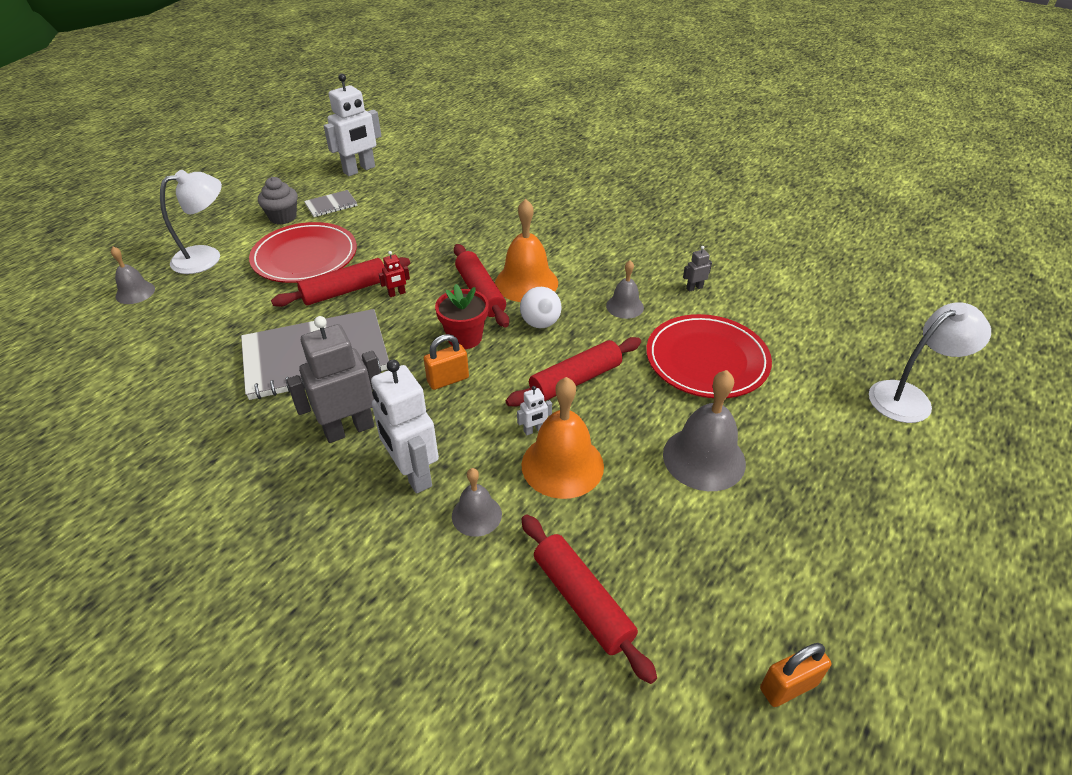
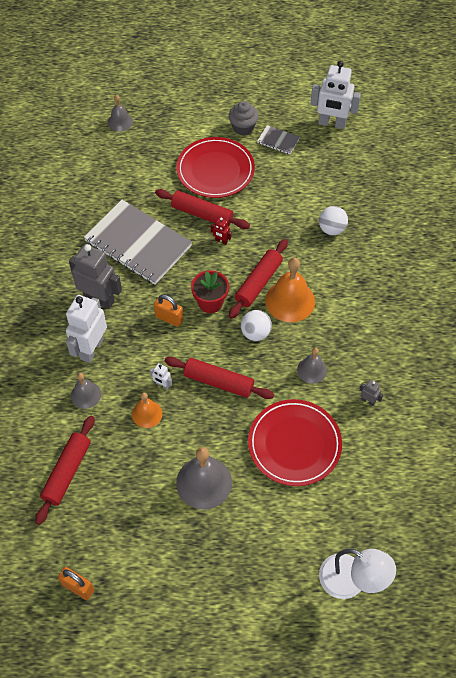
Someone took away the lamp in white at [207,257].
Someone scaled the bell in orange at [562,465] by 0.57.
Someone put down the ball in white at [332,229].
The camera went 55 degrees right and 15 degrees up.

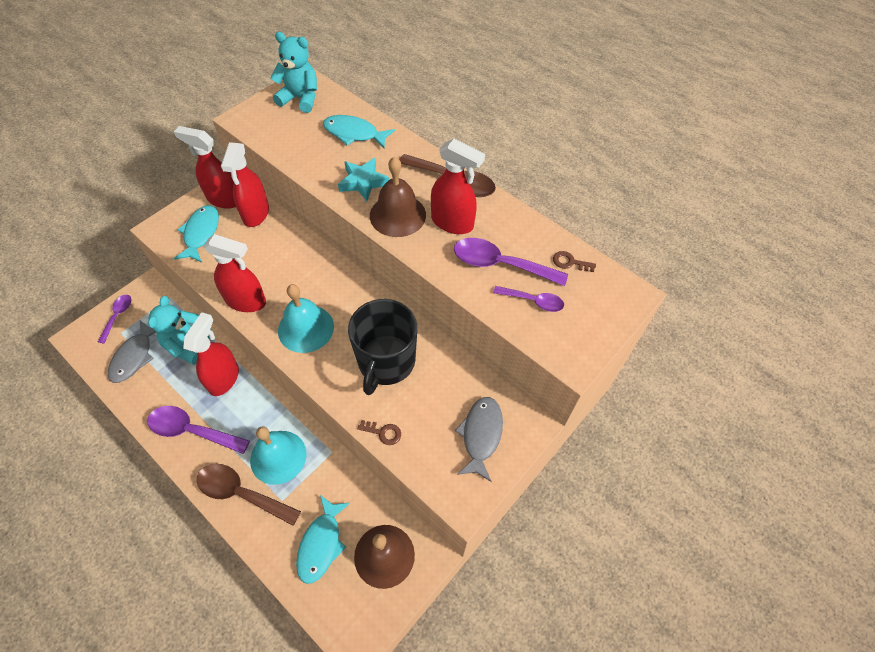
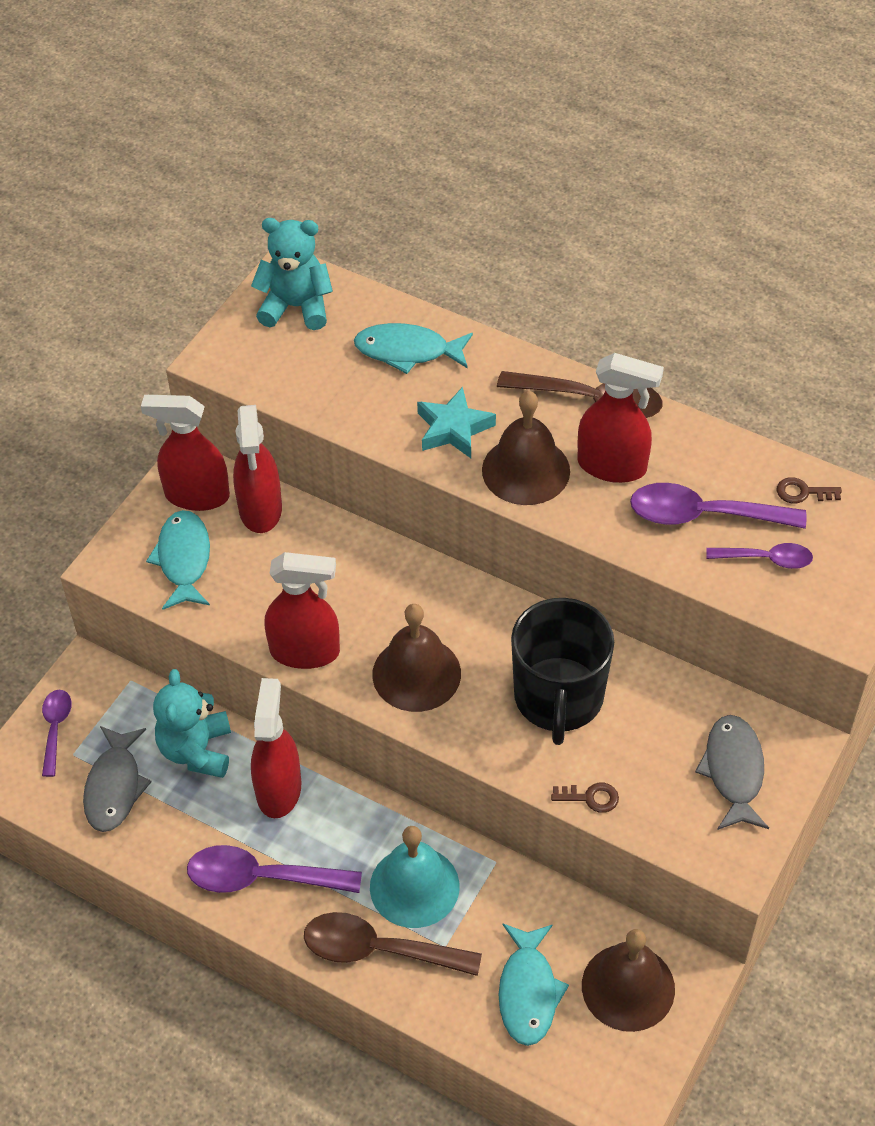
Someone repainted the bell in turquoise at [306,328], which became the bell in brown at [416,673].
The camera went 10 degrees left and 5 degrees down.

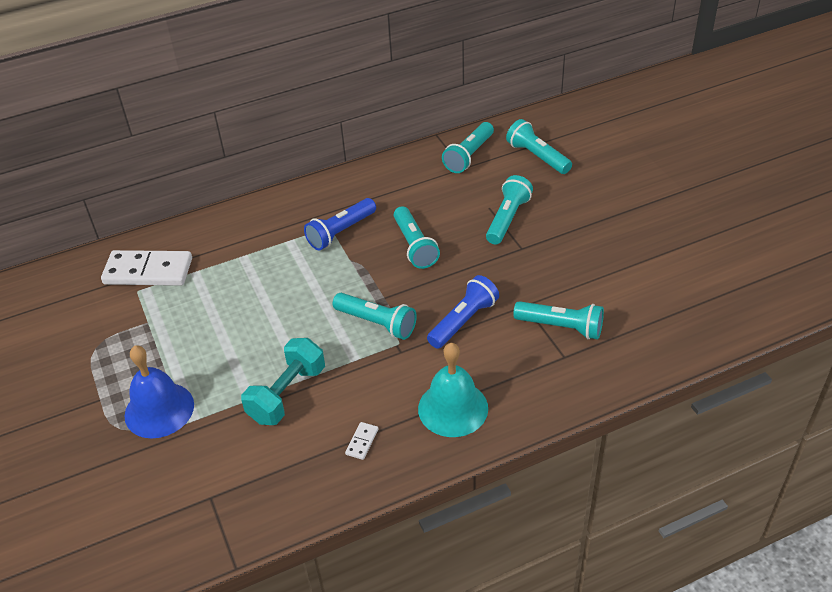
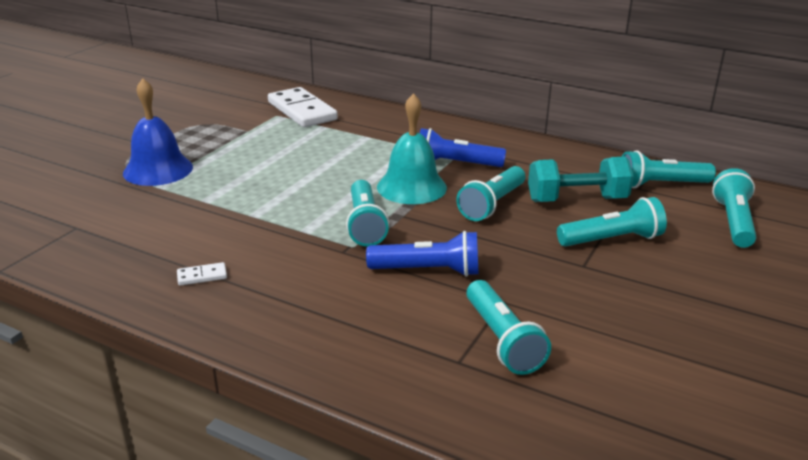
Someone carried the dumbbell in turquoise from [287,394] to [576,200].
Someone carried the bell in turquoise from [453,408] to [411,187].
The camera went 50 degrees right and 15 degrees down.

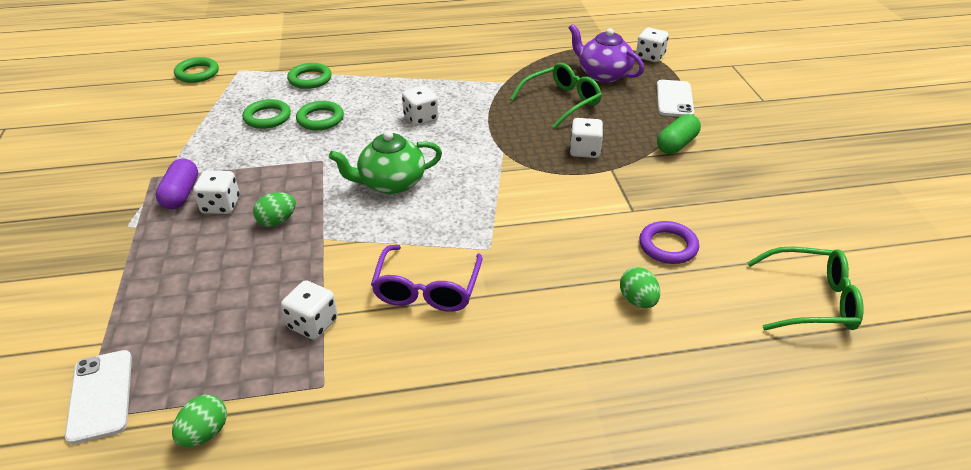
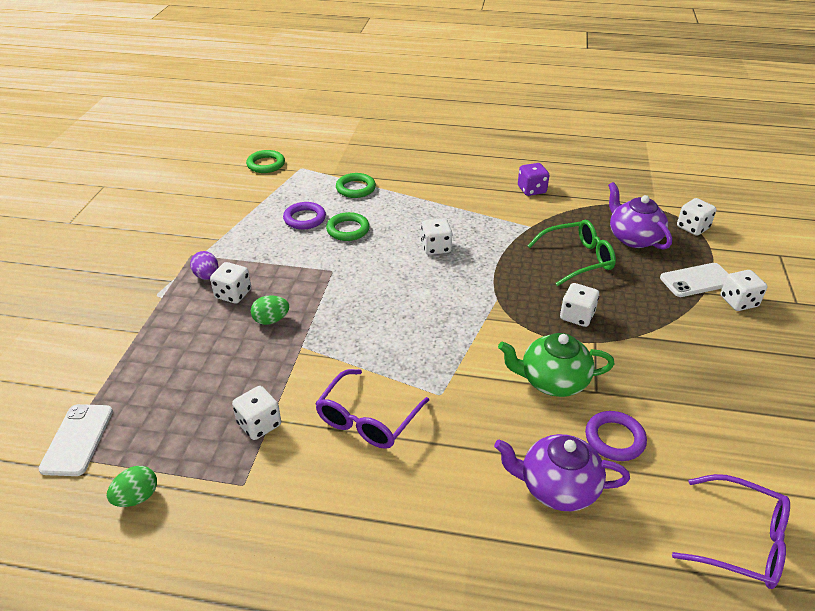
Someone swapped the capsule in purple at [181,194] for the egg in purple at [207,276].
Someone repainted the ring in green at [267,117], which became the ring in purple at [304,218].
Someone carried the teapot in green from [391,183] to [552,381].
Someone swapped the egg in green at [637,300] for the teapot in purple at [557,487].
Someone rotated the phone in white at [674,99] by 45 degrees clockwise.
Someone took away the capsule in green at [676,144].
Someone repainted the glasses in green at [811,300], which became the glasses in purple at [741,541].
Someone put down the dice in purple at [531,190].
Someone put down the dice in white at [738,302].
The camera went 20 degrees right and 0 degrees up.

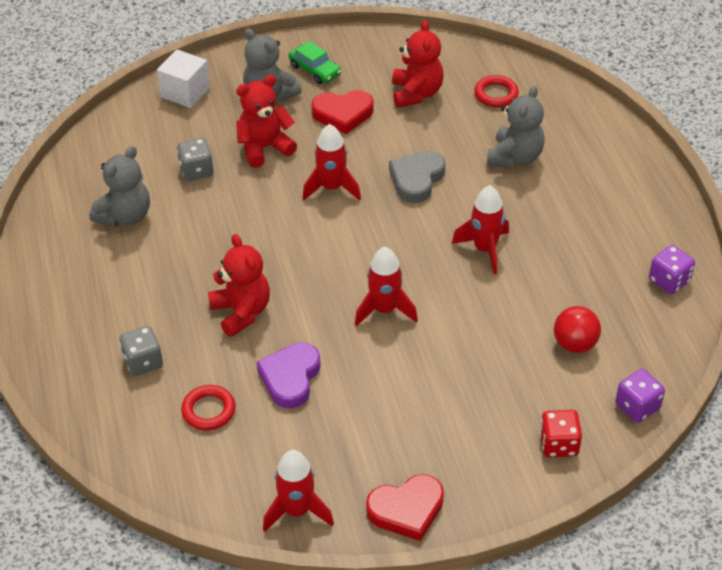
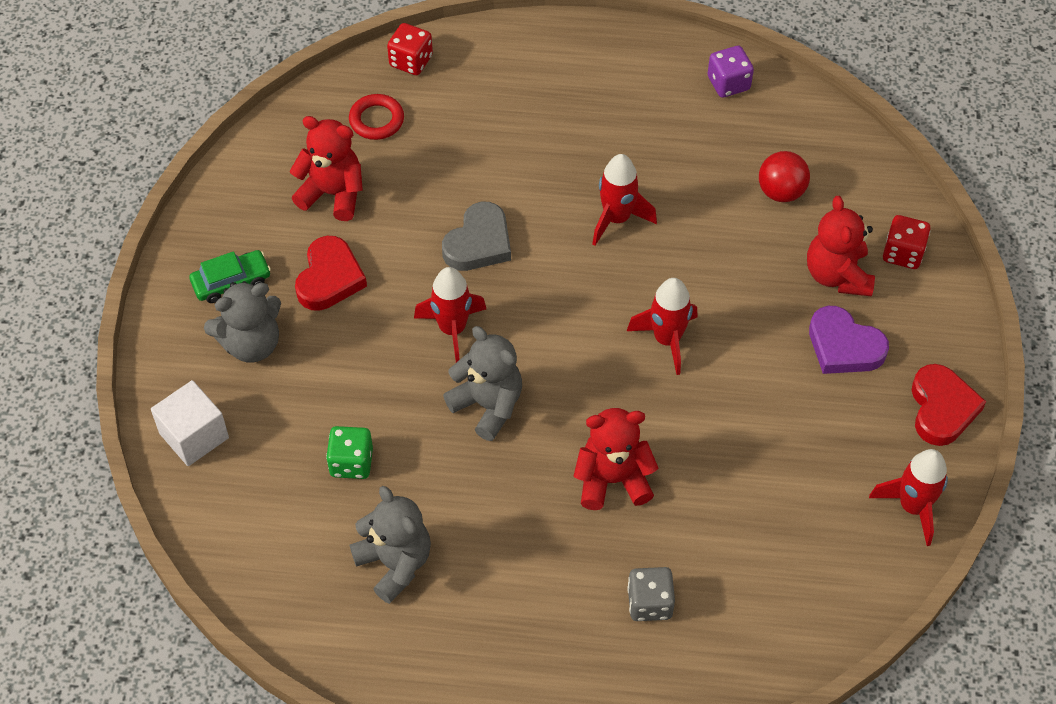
Someone repainted the dice in grey at [196,171], which became the dice in green at [351,462].
Someone took away the ring in red at [208,410].
Someone carried the teddy bear in red from [264,148] to [837,275].
Someone carried the heart in purple from [290,378] to [844,346].
Someone rotated the heart in grey at [416,179] by 105 degrees counterclockwise.
Someone carried the teddy bear in grey from [515,157] to [488,405].
Someone took away the dice in purple at [637,406].
Someone put down the dice in red at [411,61].
The camera went 70 degrees left and 10 degrees up.

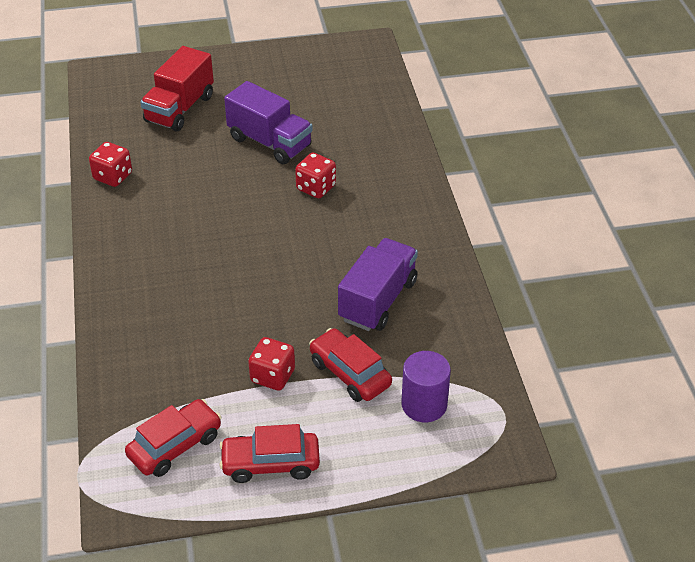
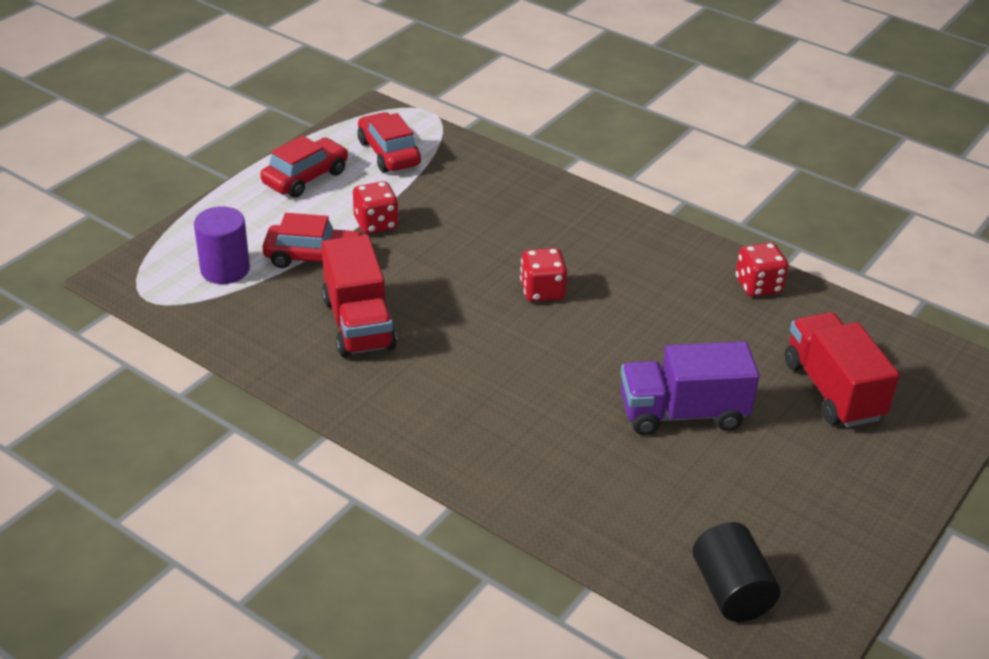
Someone rotated the car in red at [175,446] by 150 degrees clockwise.
Someone carried the dice in red from [316,188] to [542,291].
Someone repainted the truck in purple at [378,300], which became the truck in red at [358,323].
Someone put down the cylinder in black at [731,591].
The camera went 135 degrees right and 5 degrees down.

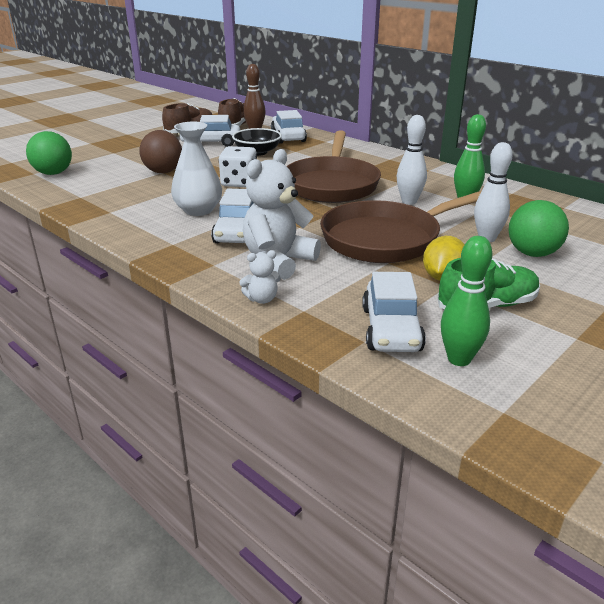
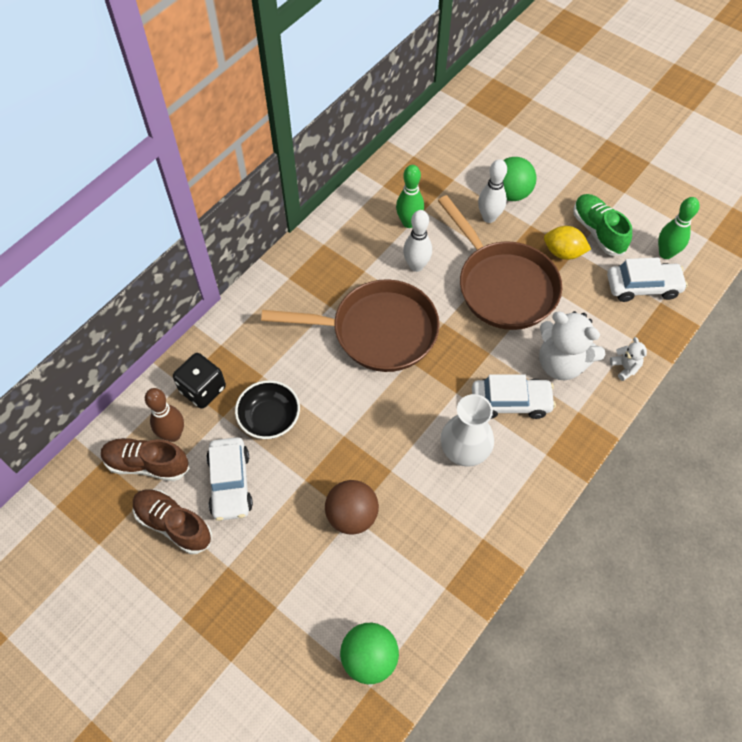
Someone took away the dice in white at [239,183].
Someone swapped the car in white at [288,137] for the dice in black at [203,389].
The camera went 95 degrees left and 30 degrees up.

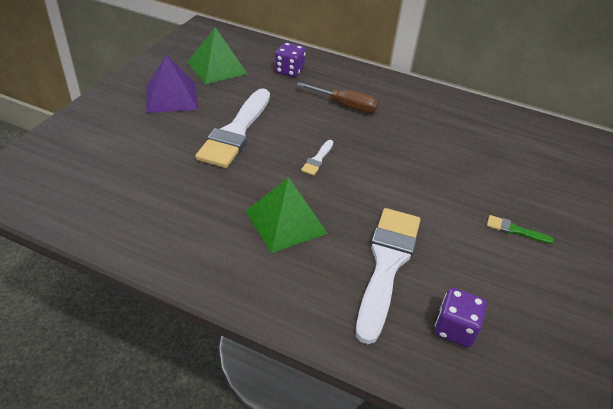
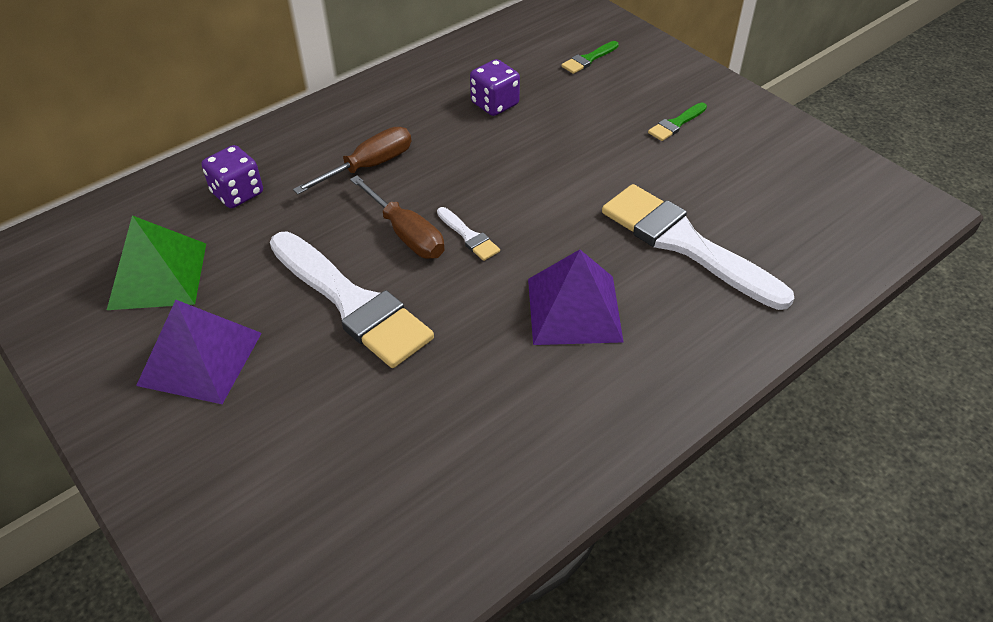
Someone repainted the pyramid in green at [285,222], which became the pyramid in purple at [574,309].
Someone carried the dice in purple from [455,329] to [495,104].
Someone put down the screwdriver in brown at [406,234].
Someone put down the brush in green at [588,59].
The camera went 60 degrees left and 5 degrees up.

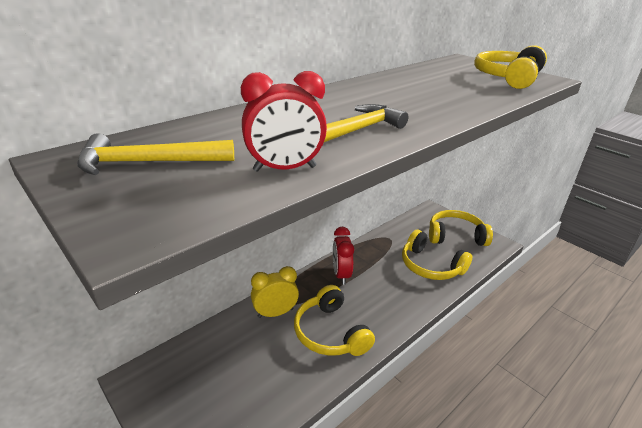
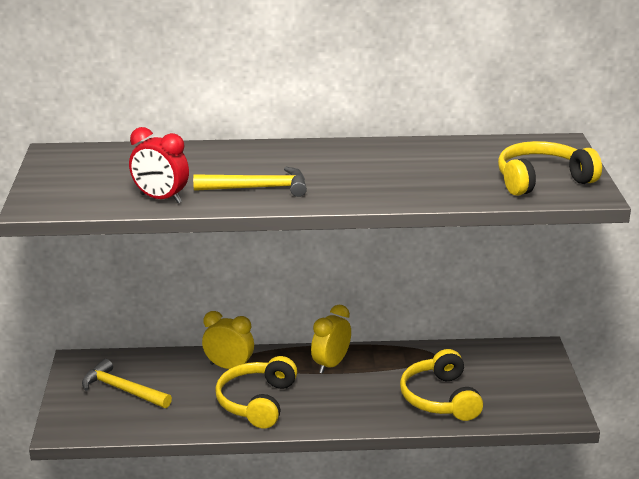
Someone carried the hammer in yellow from [148,162] to [122,390].
Someone repainted the clock in red at [341,275], which became the clock in yellow at [331,365].
Someone took away the headphones in yellow at [455,236].
The camera went 40 degrees right and 5 degrees down.

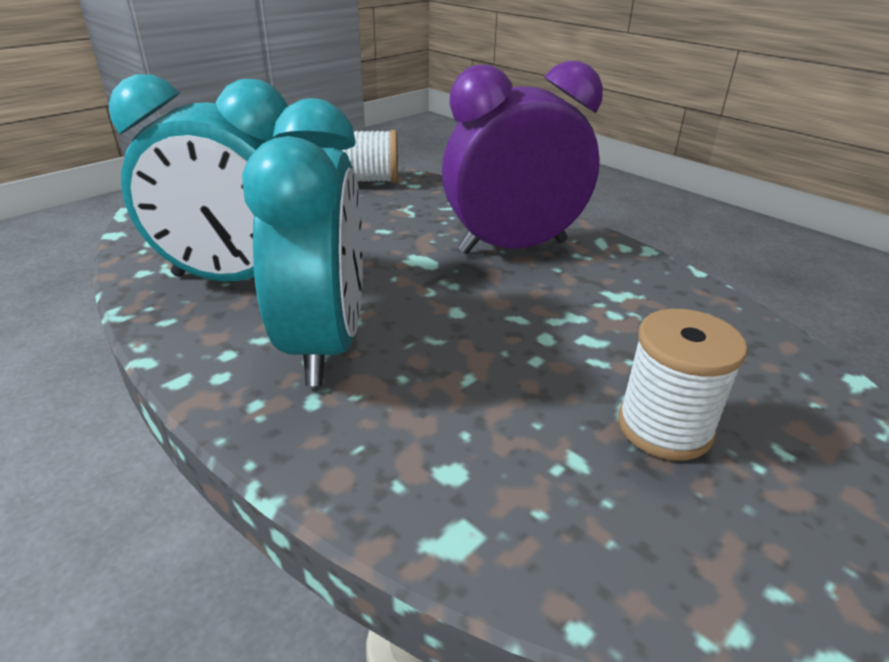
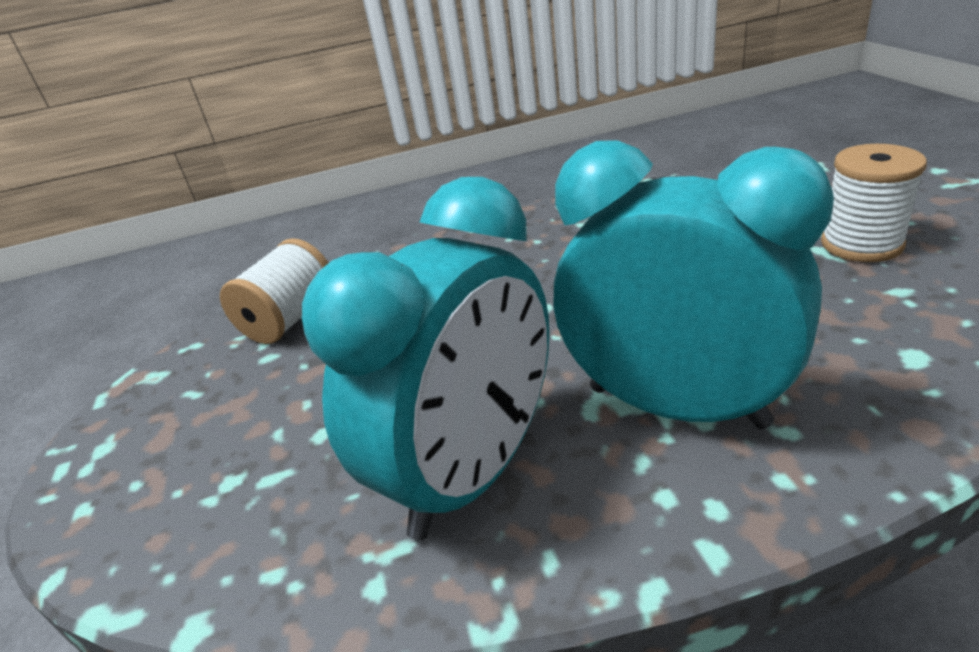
Someone took away the clock in purple at [513,247].
The camera went 55 degrees left and 0 degrees up.

